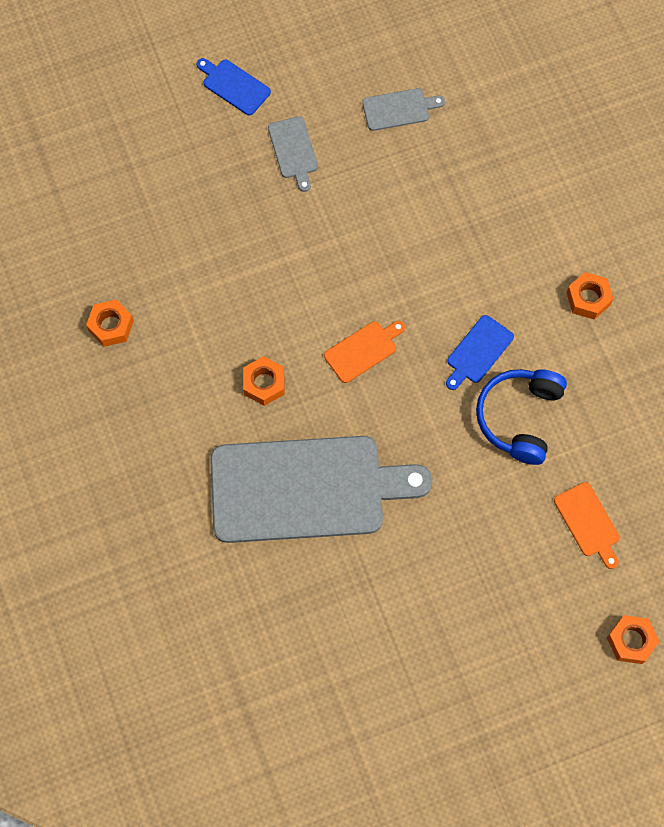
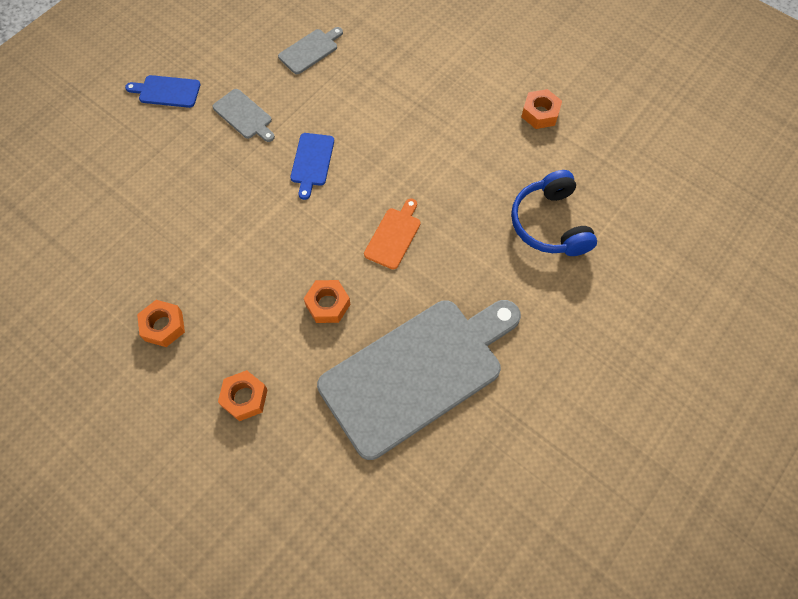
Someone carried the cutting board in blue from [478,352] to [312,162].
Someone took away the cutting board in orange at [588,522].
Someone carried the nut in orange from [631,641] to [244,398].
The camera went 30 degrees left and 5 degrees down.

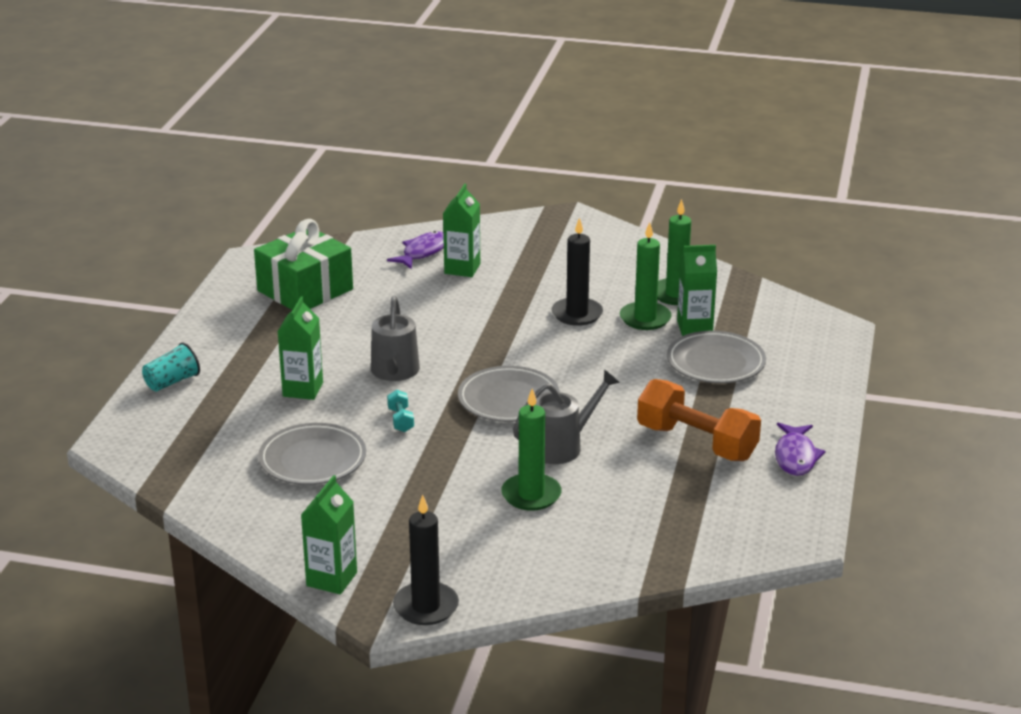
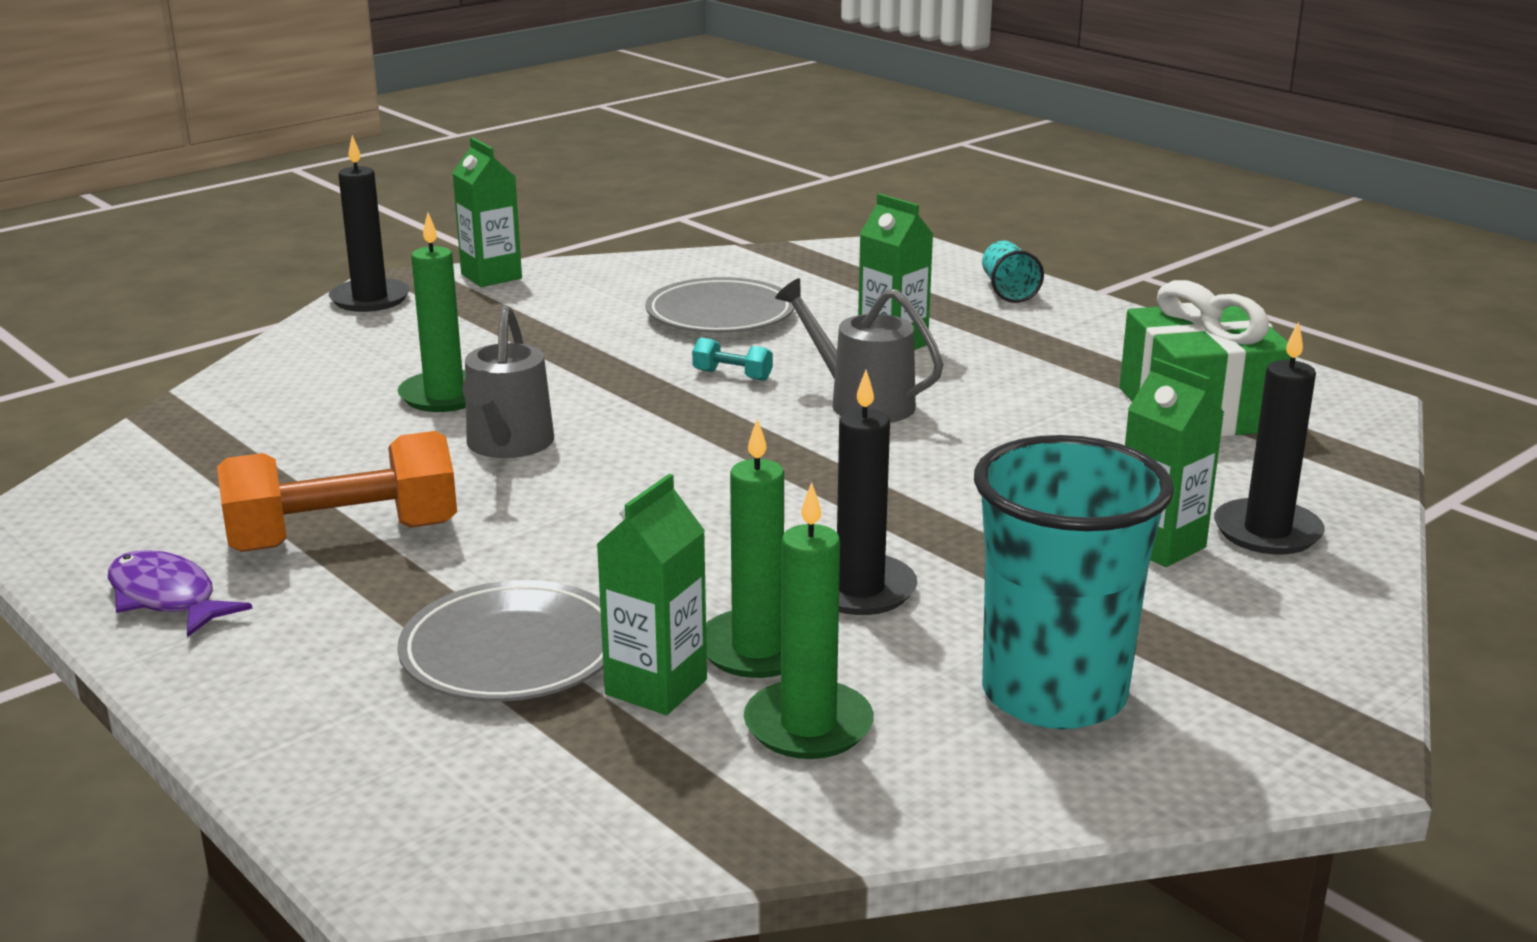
Someone swapped the fish in purple at [423,252] for the candle in black at [1267,532].
Someone took away the plate in grey at [508,400].
Someone put down the cup in turquoise at [1054,694].
The camera went 125 degrees right and 5 degrees down.

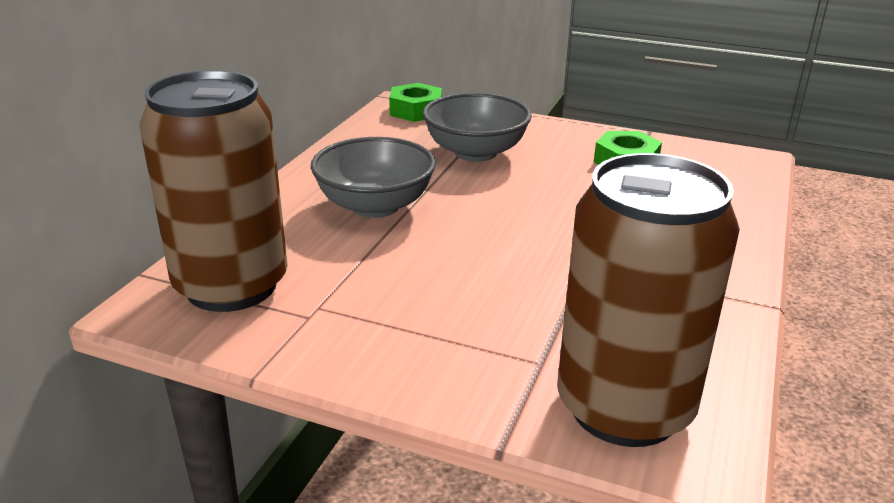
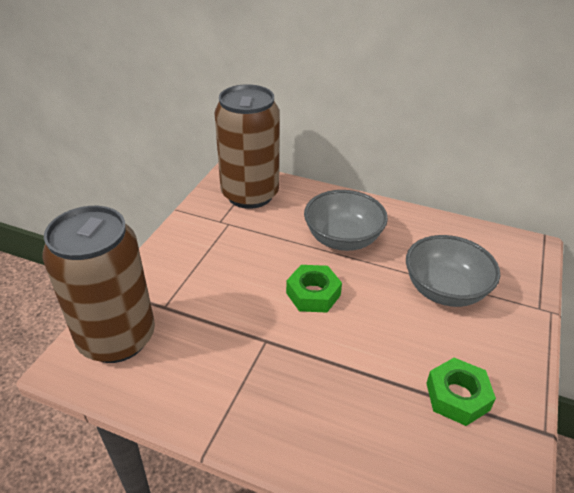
Someone carried the nut in green from [416,110] to [313,294].
The camera went 90 degrees right and 10 degrees up.

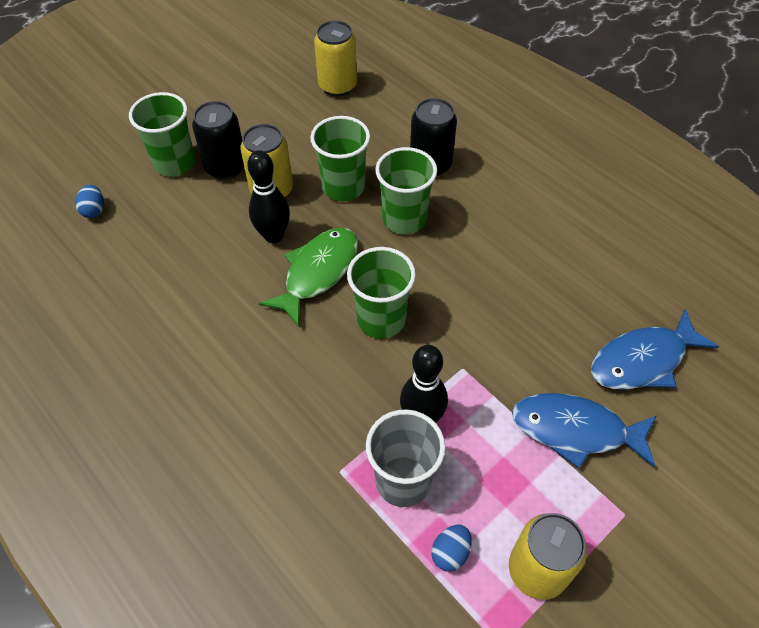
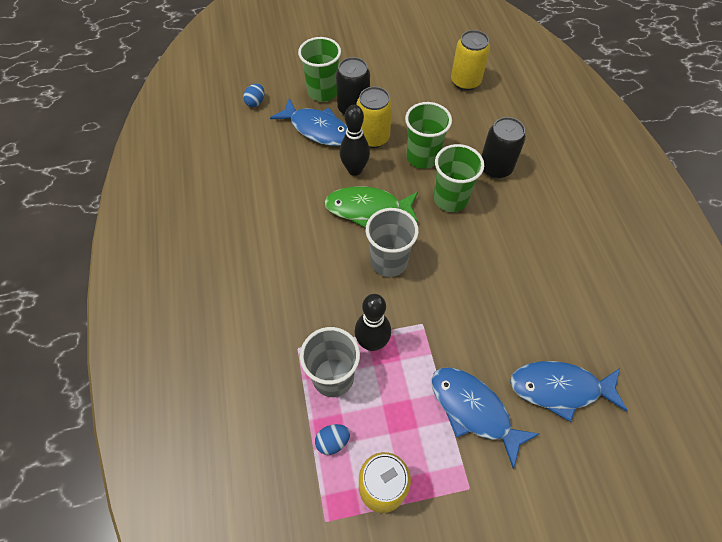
Someone rotated the fish in green at [318,273] by 150 degrees counterclockwise.
Someone repainted the cup in green at [381,319], which became the cup in grey at [389,261].
Someone put down the fish in blue at [317,129].
The camera went 30 degrees right and 5 degrees up.

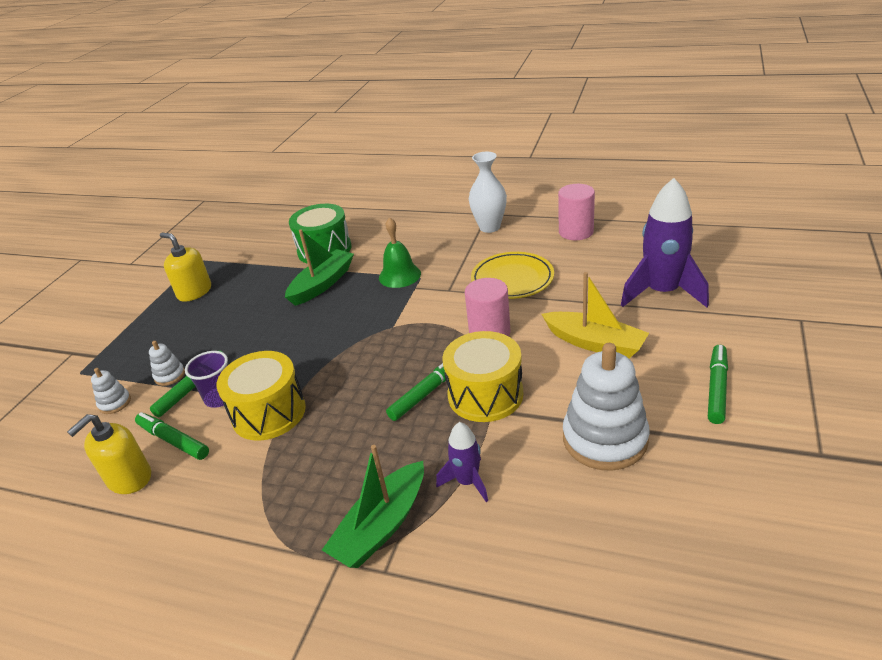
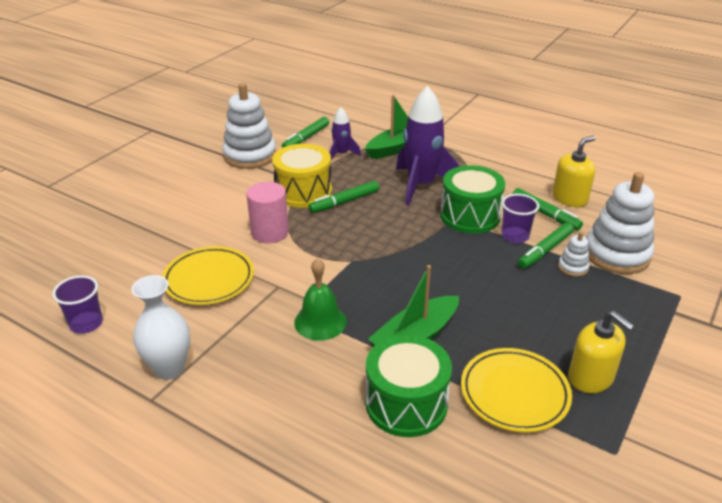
Someone scaled the stacking toy in white at [115,403] by 2.22.
Someone repainted the drum in yellow at [269,413], which became the drum in green at [470,216].
Someone took away the boat in yellow at [595,343].
Someone swapped the cylinder in pink at [576,232] for the cup in purple at [86,324].
Someone carried the rocket in purple from [662,292] to [421,185].
Someone carried the marker in green from [717,388] to [306,138].
Someone put down the plate in yellow at [514,393].
The camera went 170 degrees left and 0 degrees up.

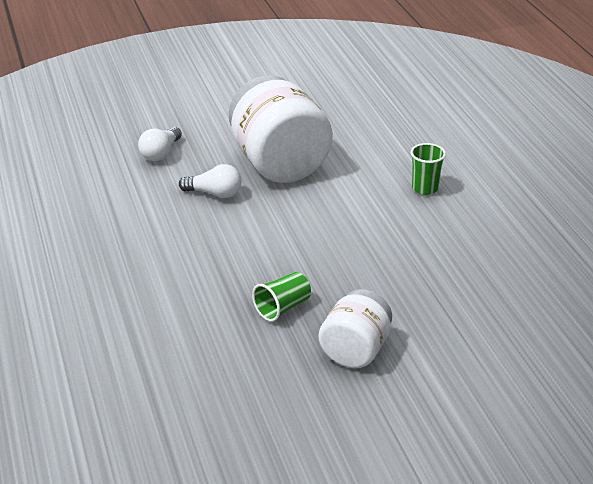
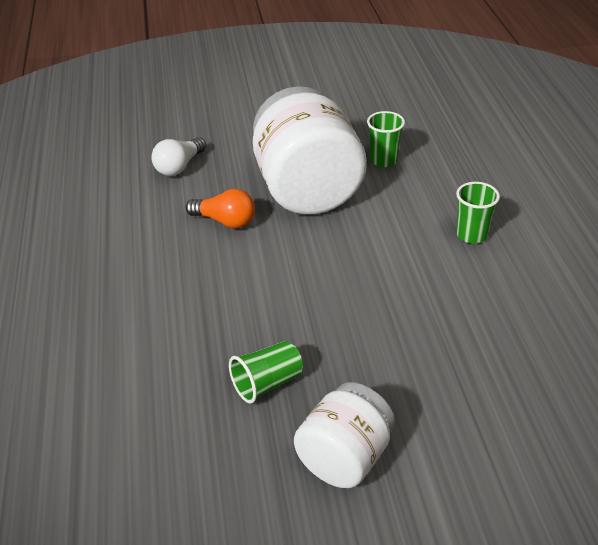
Someone repainted the light bulb in white at [214,193], which became the light bulb in orange at [225,221].
Someone put down the cup in green at [383,160].
The camera went 10 degrees right and 5 degrees up.

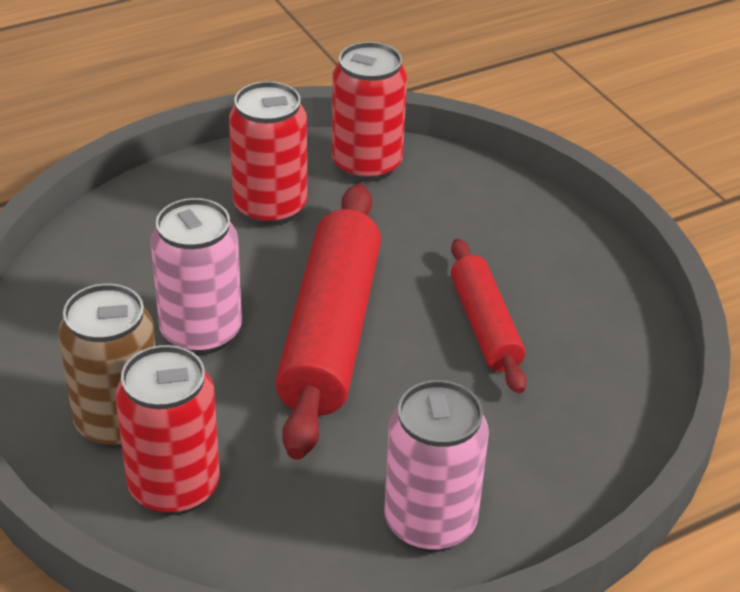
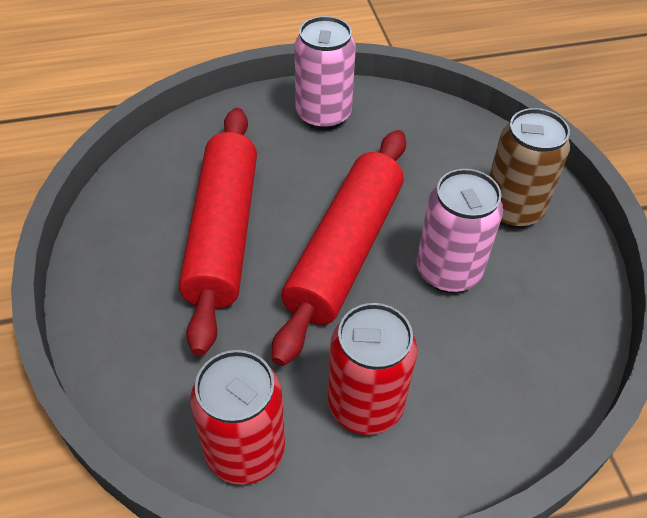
Someone took away the can in red at [174,487].
Someone scaled the rolling pin in red at [485,326] by 1.74.
The camera went 165 degrees left and 10 degrees up.

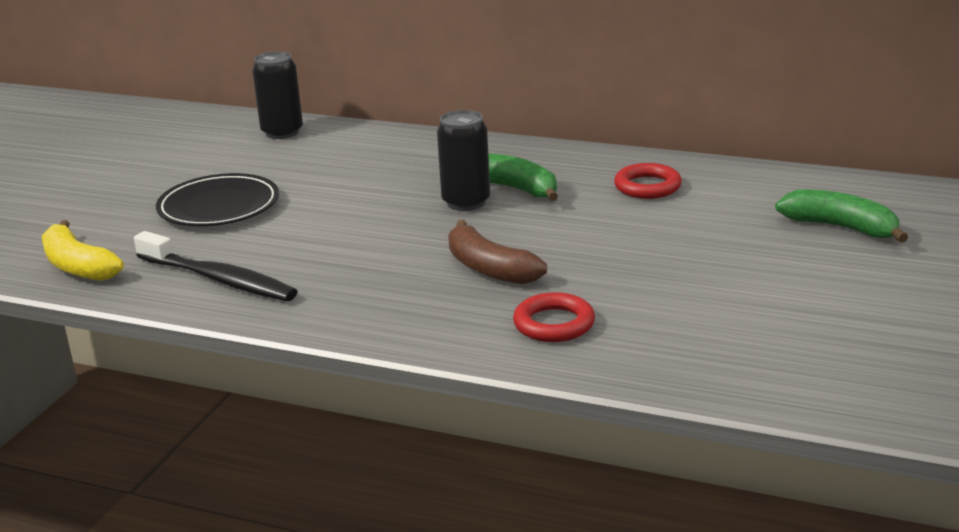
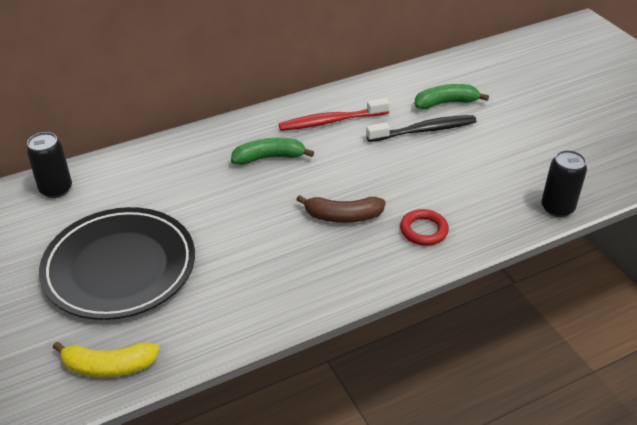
Someone carried the toothbrush in black from [219,279] to [424,130].
Someone scaled the plate in black at [219,206] by 1.64.
Someone carried the can in black from [466,202] to [557,208].
Someone swapped the ring in red at [647,187] for the toothbrush in red at [331,121].
The camera went 50 degrees left and 15 degrees up.

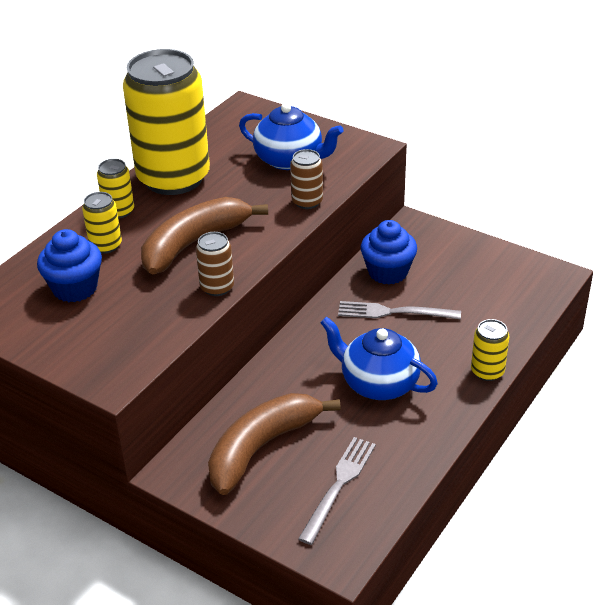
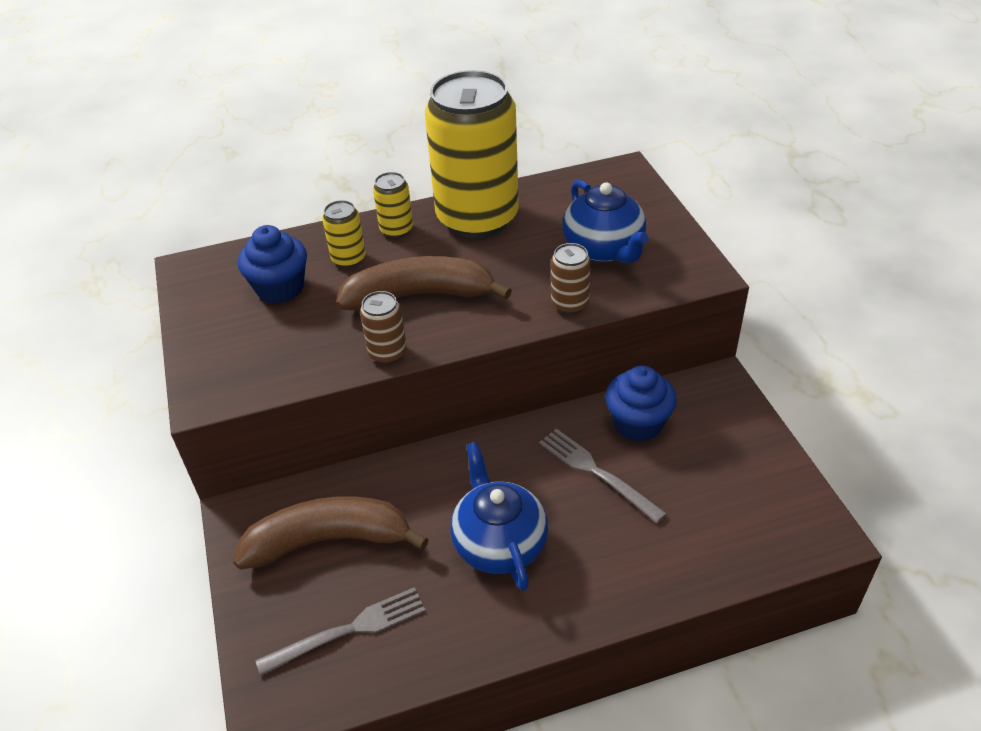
Someone took away the can in yellow at [487,371].
The camera went 40 degrees right and 5 degrees up.

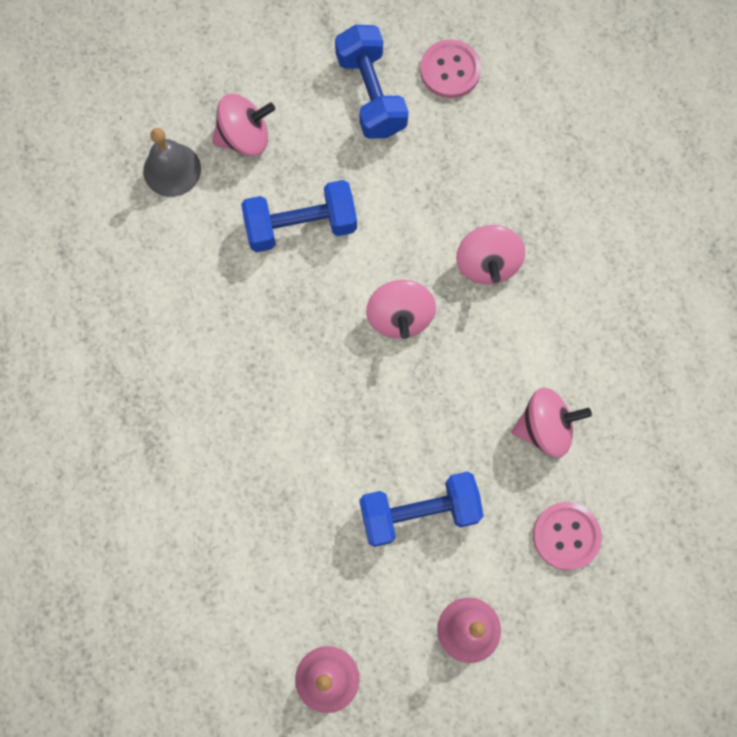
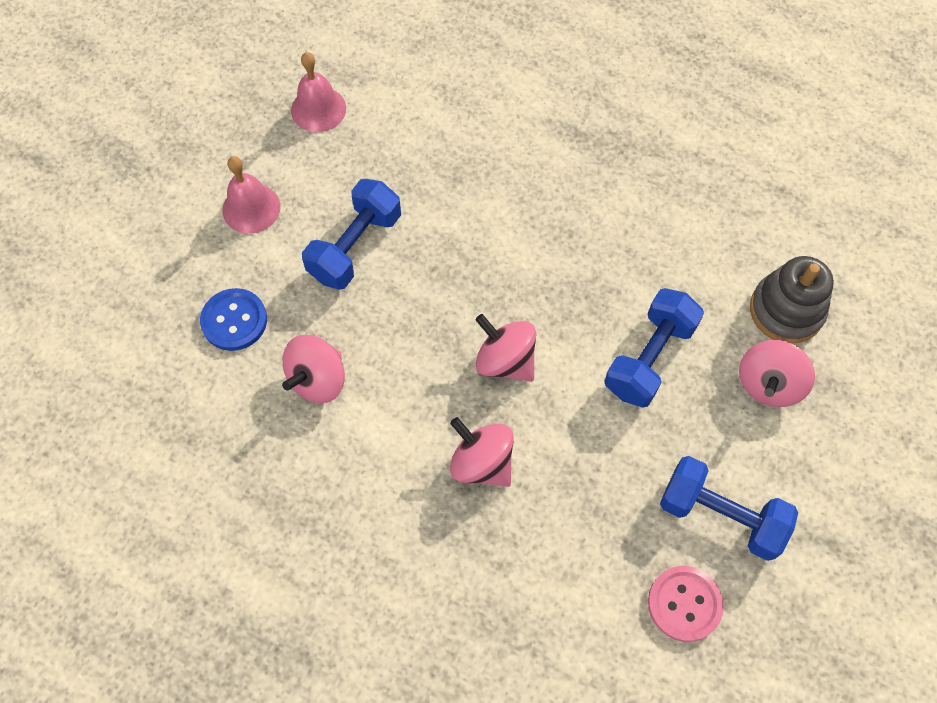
Someone swapped the bell in grey at [172,169] for the stacking toy in grey at [786,310].
Someone repainted the button in pink at [566,536], which became the button in blue at [234,320].
The camera went 135 degrees right and 10 degrees down.

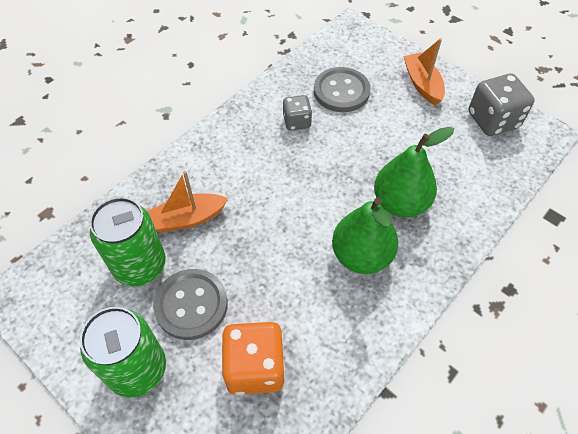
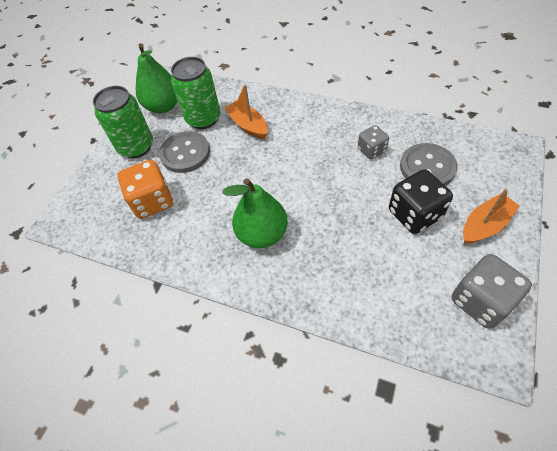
Someone carried the pear in green from [400,203] to [163,106].
Someone put down the dice in black at [414,214].
The camera went 75 degrees right and 0 degrees up.

